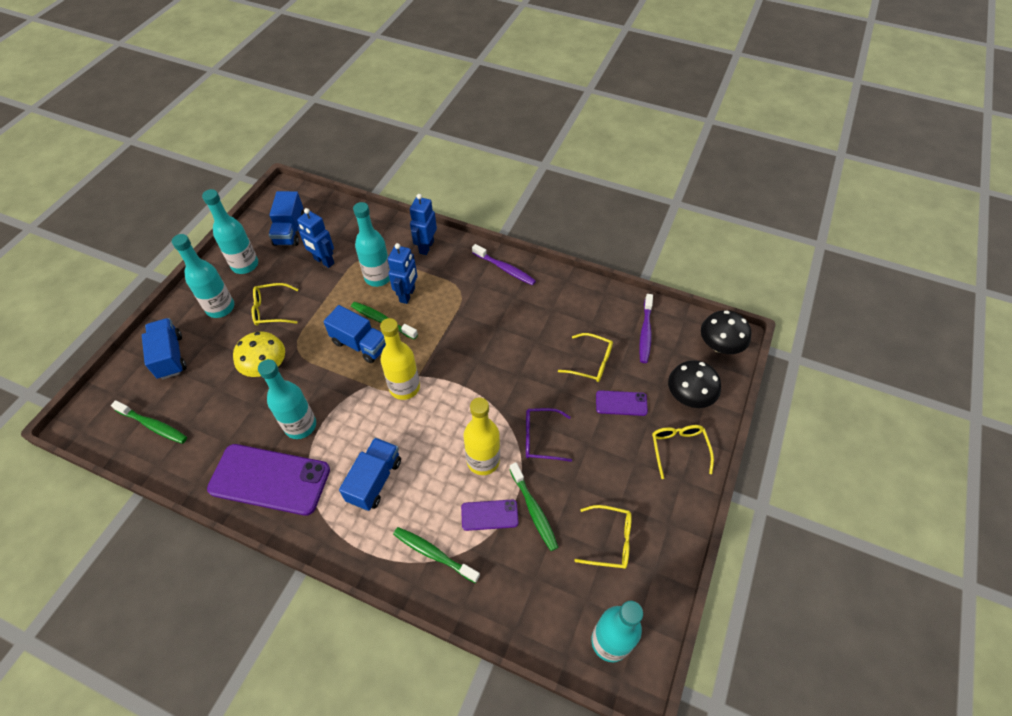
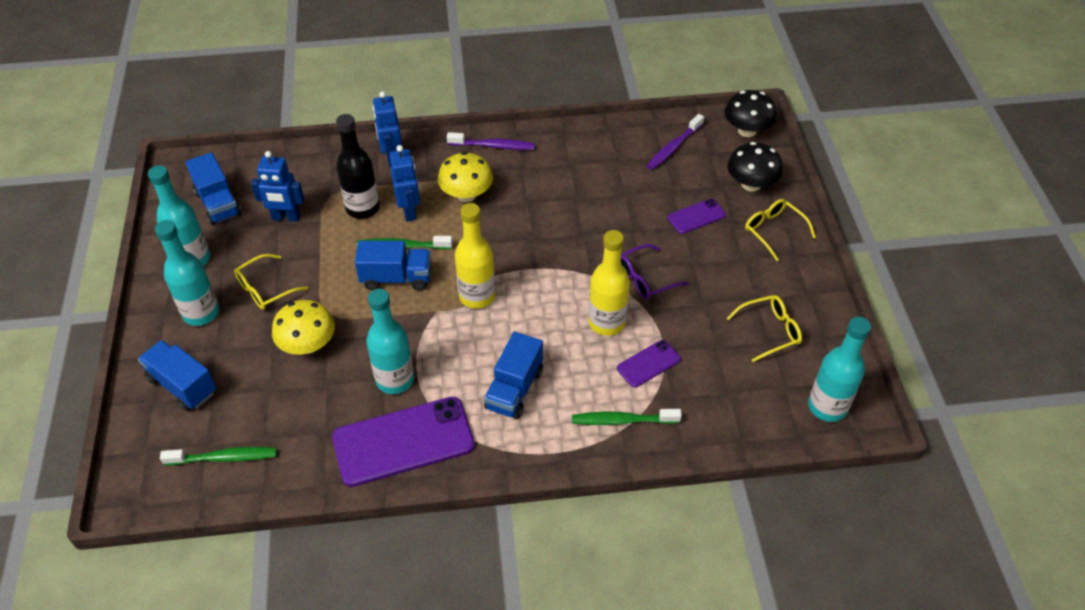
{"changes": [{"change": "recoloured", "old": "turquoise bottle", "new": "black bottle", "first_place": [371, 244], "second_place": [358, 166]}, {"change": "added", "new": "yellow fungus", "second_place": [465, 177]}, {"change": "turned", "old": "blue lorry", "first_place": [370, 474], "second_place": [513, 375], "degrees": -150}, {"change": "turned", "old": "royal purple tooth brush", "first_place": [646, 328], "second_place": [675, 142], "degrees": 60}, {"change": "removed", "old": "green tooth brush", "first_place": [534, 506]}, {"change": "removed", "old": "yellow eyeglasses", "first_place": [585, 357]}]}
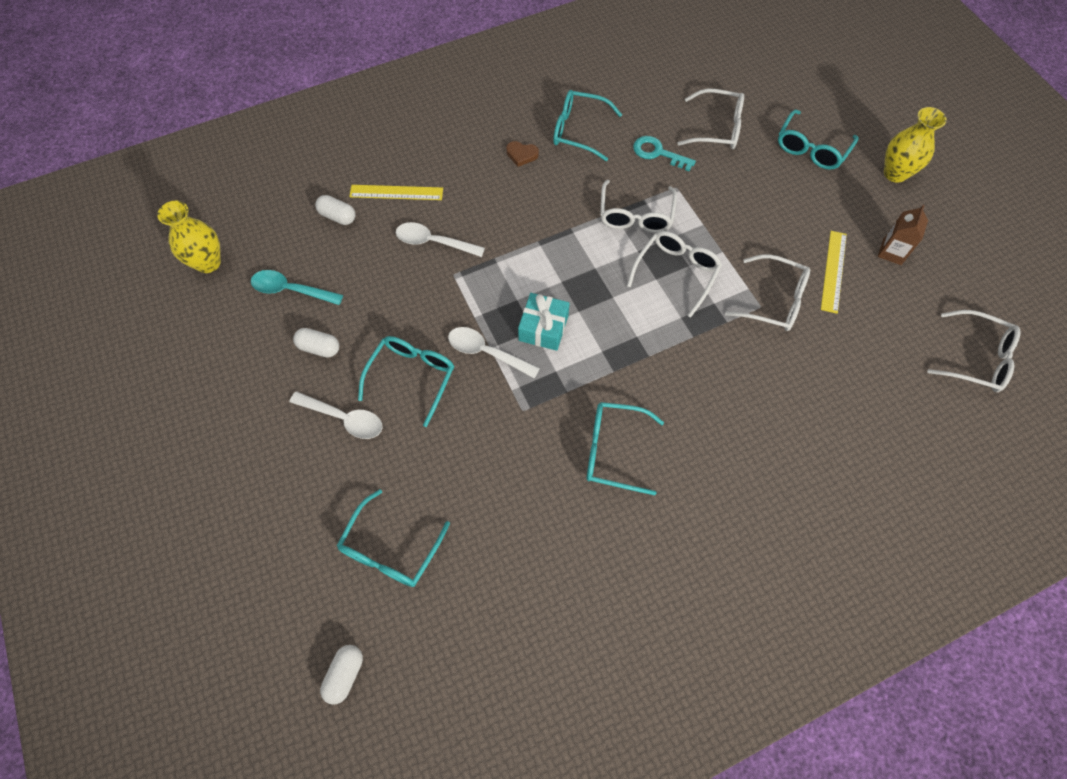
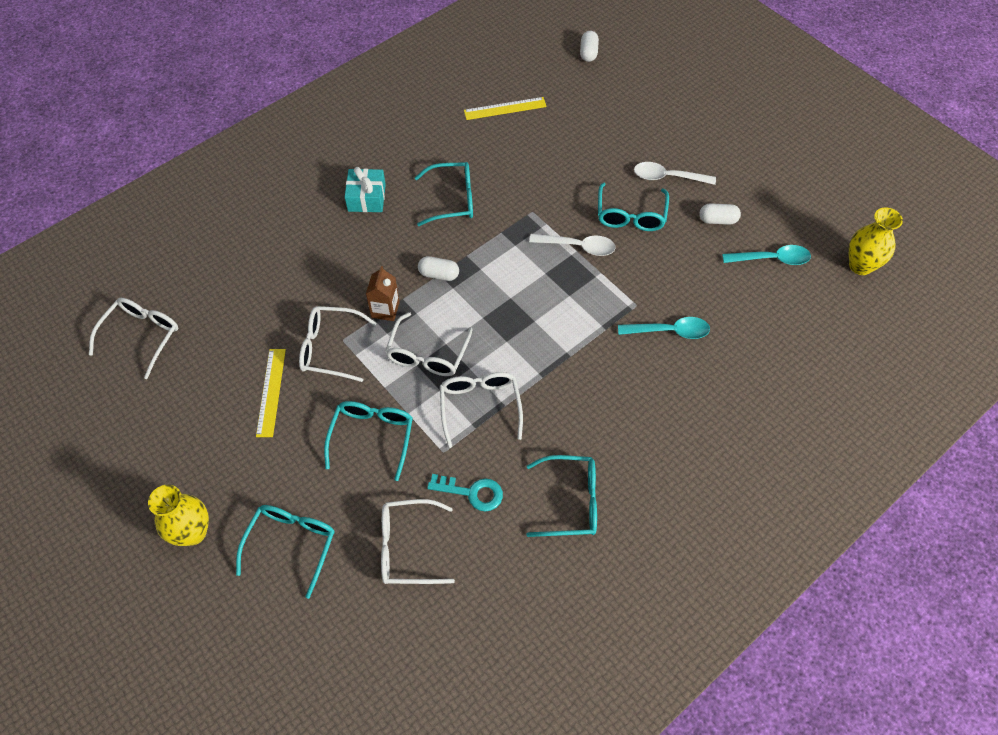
{"changes": [{"change": "turned", "old": "white eyeglasses", "first_place": [974, 351], "second_place": [133, 338], "degrees": 105}, {"change": "moved", "old": "turquoise eyeglasses", "first_place": [393, 538], "second_place": [368, 441]}, {"change": "moved", "old": "turquoise wrapped gift", "first_place": [544, 322], "second_place": [365, 189]}, {"change": "moved", "old": "russet carton", "first_place": [903, 235], "second_place": [383, 293]}, {"change": "moved", "old": "white capsule", "first_place": [335, 210], "second_place": [438, 268]}, {"change": "moved", "old": "yellow measuring stick", "first_place": [396, 192], "second_place": [505, 108]}, {"change": "recoloured", "old": "white teaspoon", "new": "turquoise teaspoon", "first_place": [440, 239], "second_place": [664, 328]}, {"change": "removed", "old": "russet love heart", "first_place": [522, 154]}]}
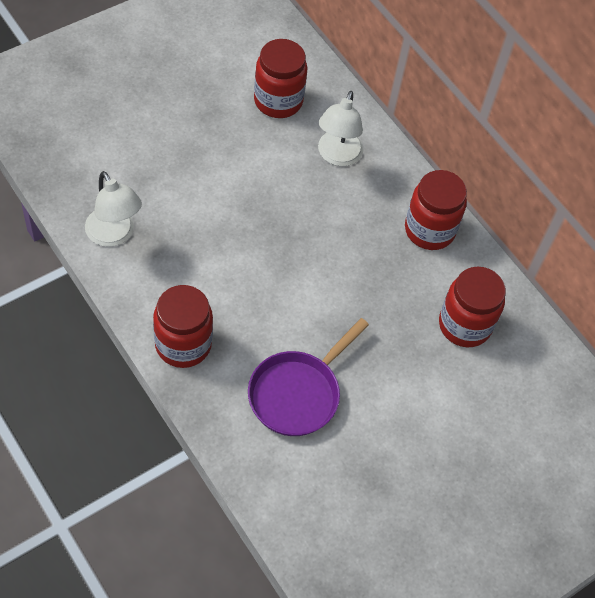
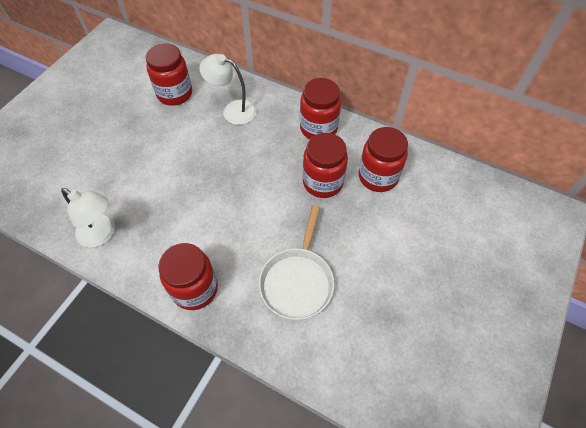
{"changes": [{"change": "turned", "old": "white reading lamp", "first_place": [341, 128], "second_place": [228, 89], "degrees": 120}, {"change": "recoloured", "old": "royal purple frying pan", "new": "white frying pan", "first_place": [308, 377], "second_place": [296, 262]}, {"change": "added", "new": "crimson preserve jar", "second_place": [325, 165]}]}
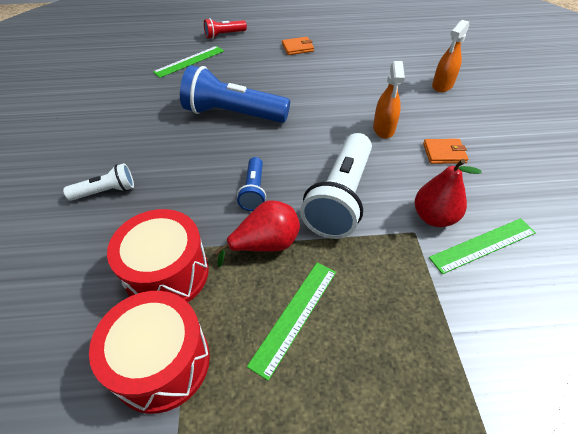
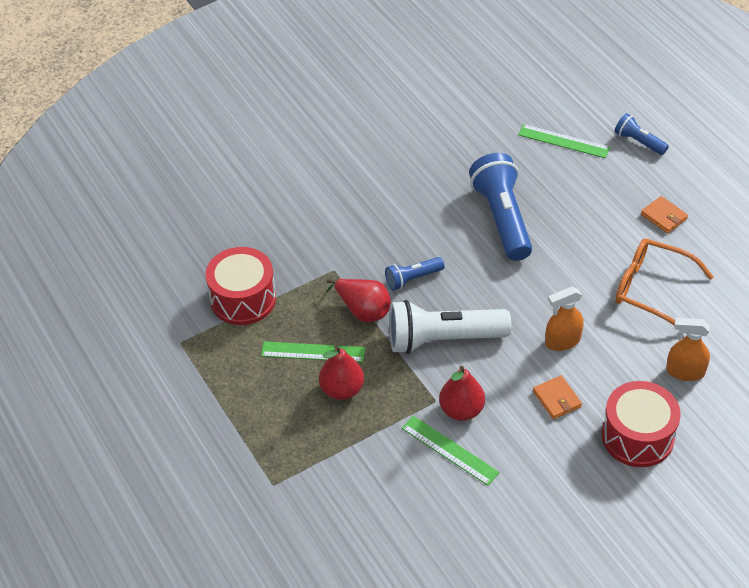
{"changes": [{"change": "added", "new": "crimson toy pear", "second_place": [341, 372]}, {"change": "moved", "old": "crimson snare drum", "first_place": [158, 255], "second_place": [641, 424]}, {"change": "recoloured", "old": "crimson pocket torch", "new": "blue pocket torch", "first_place": [225, 28], "second_place": [642, 134]}, {"change": "added", "new": "bright orange eyeglasses", "second_place": [664, 286]}, {"change": "removed", "old": "white pocket torch", "first_place": [98, 182]}]}
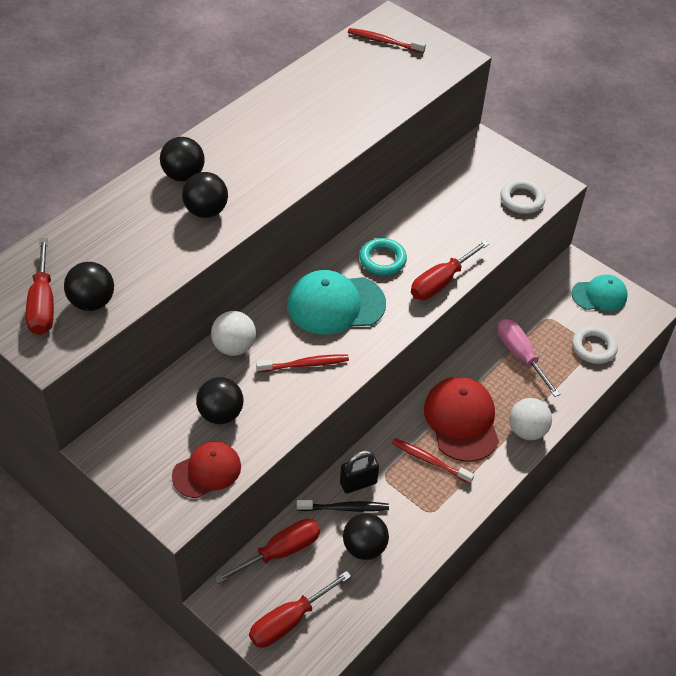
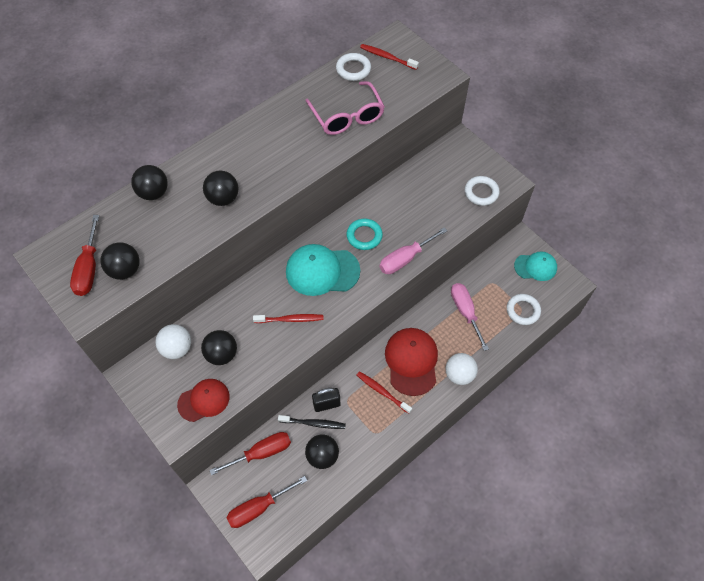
{"changes": [{"change": "moved", "old": "black ball", "first_place": [182, 159], "second_place": [149, 182]}, {"change": "moved", "old": "white ball", "first_place": [233, 333], "second_place": [173, 341]}, {"change": "added", "new": "rose-pink eyeglasses", "second_place": [345, 108]}, {"change": "added", "new": "white ring", "second_place": [353, 67]}, {"change": "recoloured", "old": "crimson screwdriver", "new": "rose-pink screwdriver", "first_place": [450, 270], "second_place": [413, 251]}]}
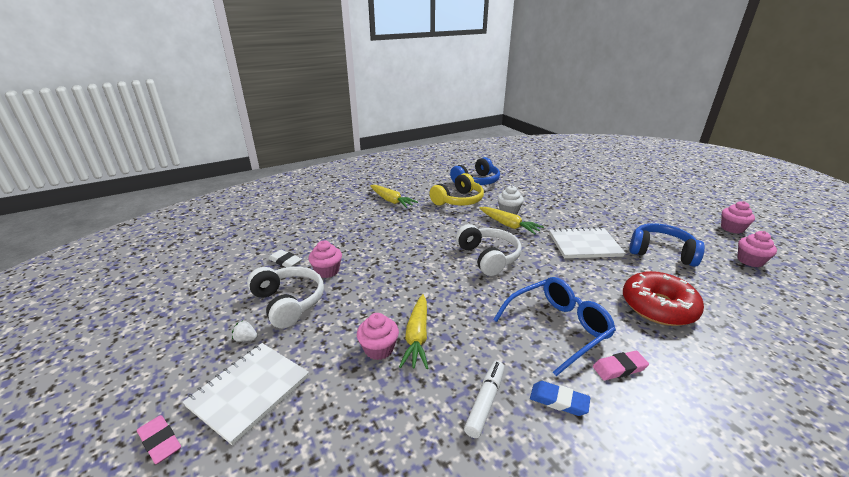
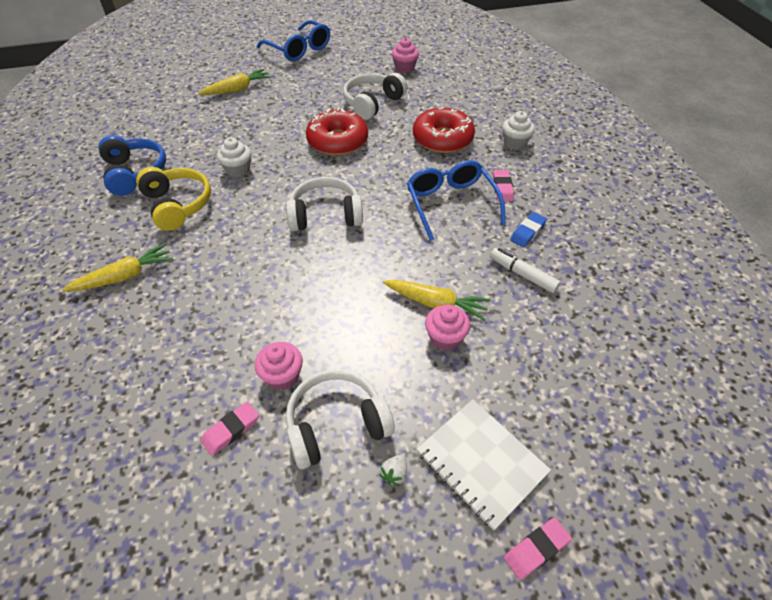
{"changes": [{"change": "moved", "old": "yellow toy carrot", "first_place": [512, 220], "second_place": [234, 82]}, {"change": "recoloured", "old": "white gum eraser", "new": "rose-pink gum eraser", "first_place": [285, 258], "second_place": [230, 429]}, {"change": "added", "new": "blue eyeglasses", "second_place": [293, 40]}, {"change": "replaced", "old": "white notepad", "new": "crimson donut", "first_place": [587, 242], "second_place": [337, 131]}, {"change": "recoloured", "old": "blue headset", "new": "white headset", "first_place": [667, 245], "second_place": [375, 96]}, {"change": "added", "new": "white fairy cake", "second_place": [518, 130]}, {"change": "removed", "old": "rose-pink fairy cake", "first_place": [738, 217]}]}
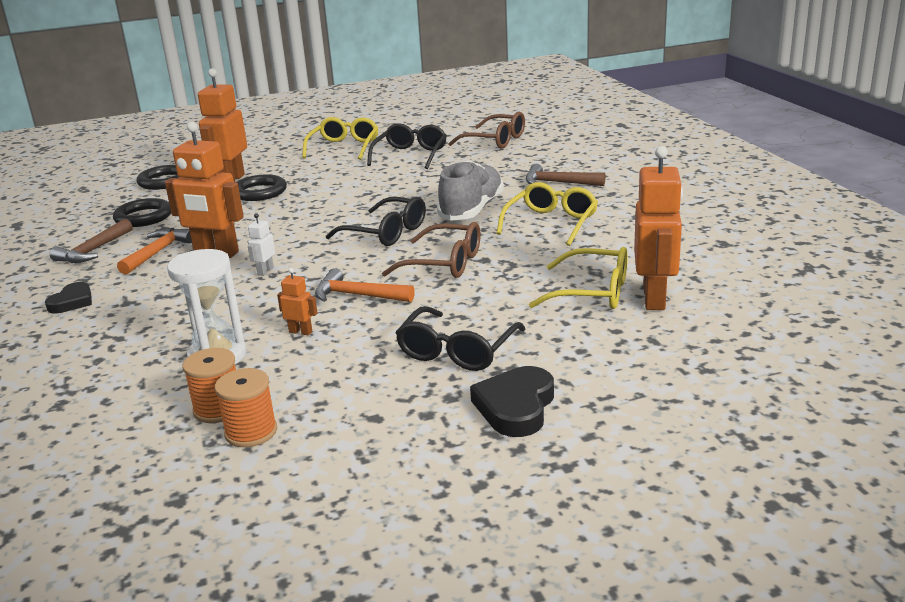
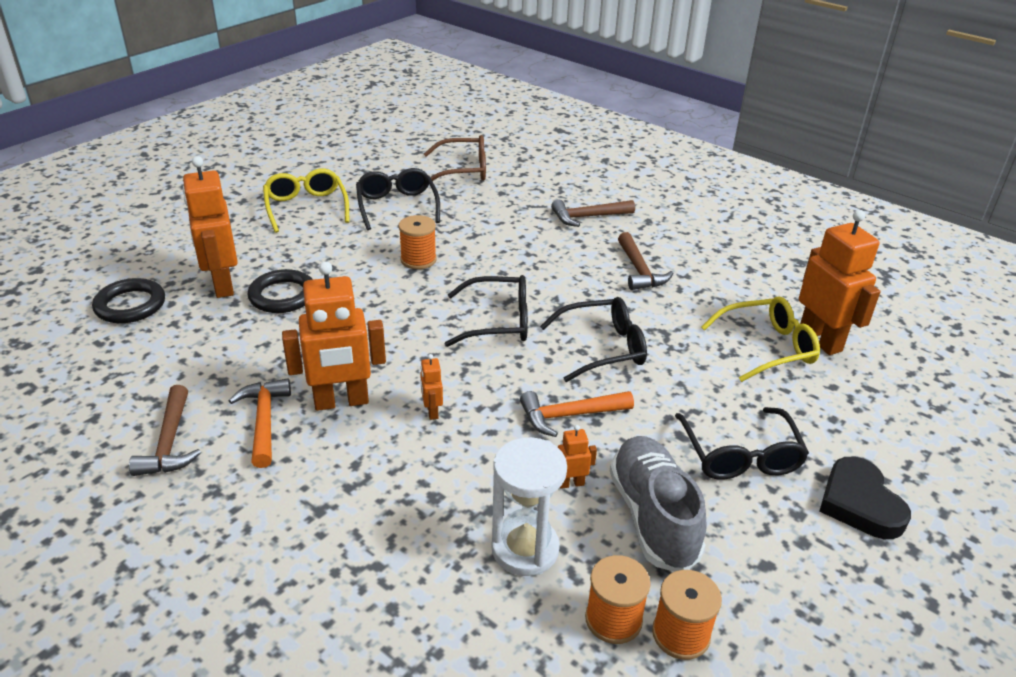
{"changes": [{"change": "added", "new": "bright orange spool", "second_place": [418, 242]}, {"change": "recoloured", "old": "white robot", "new": "bright orange robot", "first_place": [261, 244], "second_place": [431, 387]}, {"change": "recoloured", "old": "russet eyeglasses", "new": "black eyeglasses", "first_place": [431, 250], "second_place": [593, 339]}, {"change": "moved", "old": "grey sneaker", "first_place": [470, 191], "second_place": [658, 504]}, {"change": "replaced", "old": "yellow eyeglasses", "new": "russet carpenter's hammer", "first_place": [547, 214], "second_place": [646, 261]}, {"change": "removed", "old": "black love heart", "first_place": [68, 297]}, {"change": "removed", "old": "black ring", "first_place": [142, 212]}]}
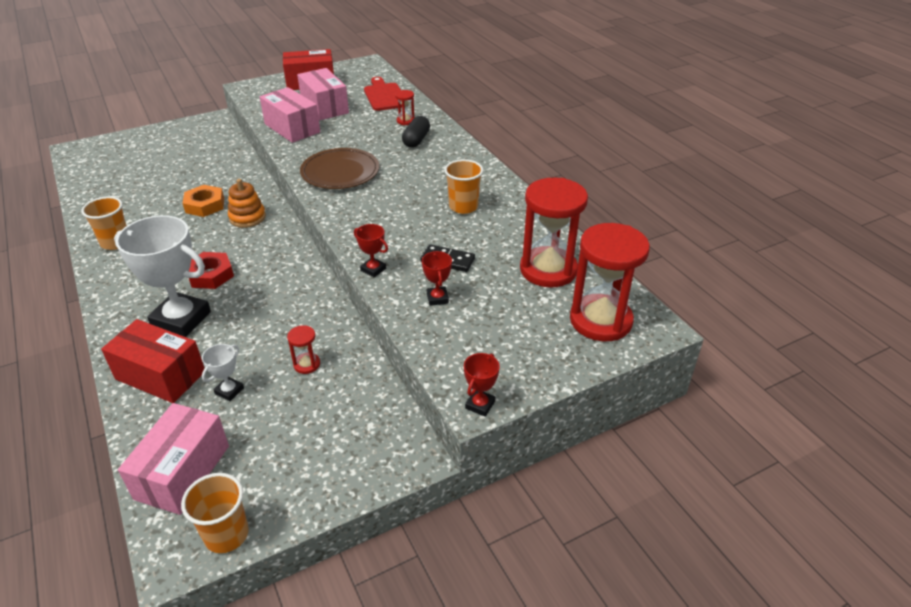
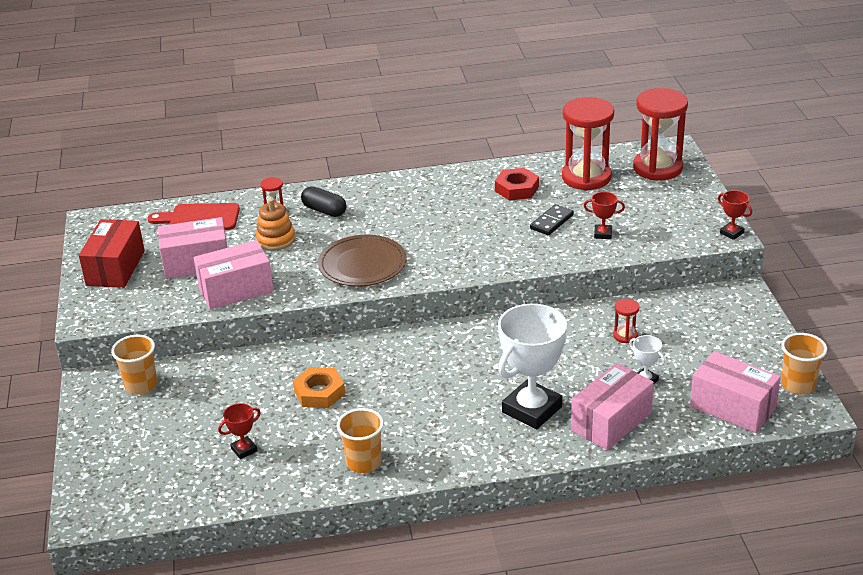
{"changes": [{"change": "moved", "old": "bright orange tumbler", "first_place": [463, 186], "second_place": [134, 365]}, {"change": "moved", "old": "crimson prize cup", "first_place": [371, 250], "second_place": [239, 431]}, {"change": "moved", "old": "bright orange stacking toy", "first_place": [247, 203], "second_place": [275, 224]}, {"change": "moved", "old": "crimson hex nut", "first_place": [211, 270], "second_place": [517, 184]}, {"change": "recoloured", "old": "crimson box", "new": "rose-pink box", "first_place": [153, 361], "second_place": [612, 407]}]}
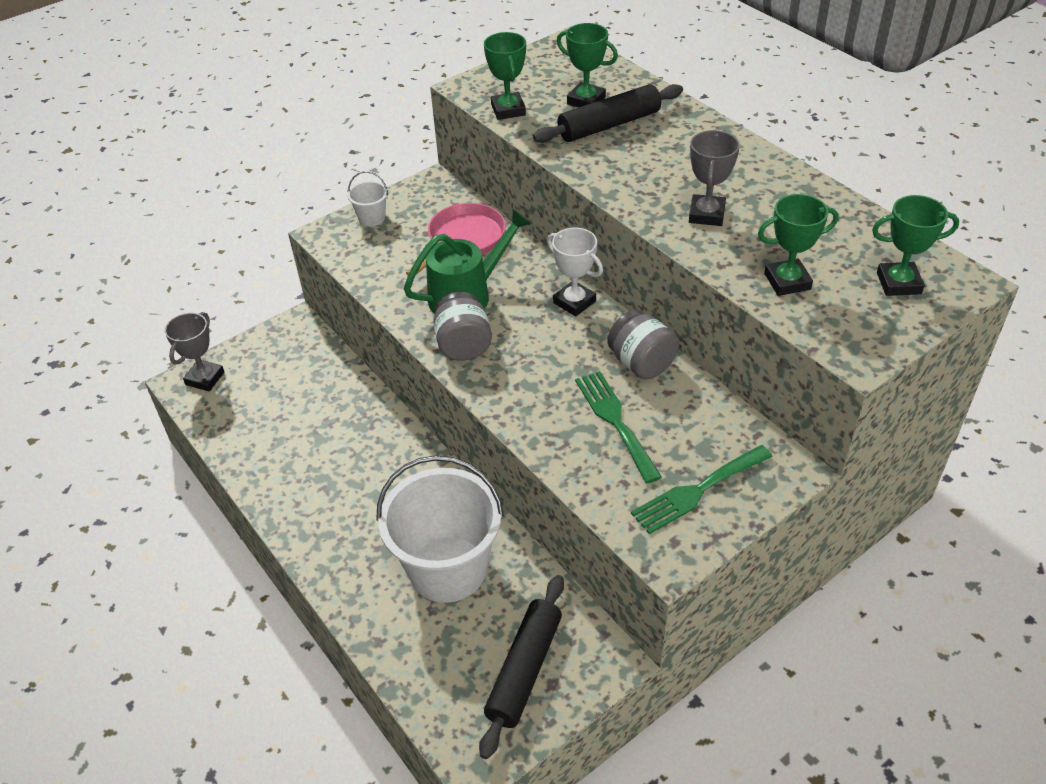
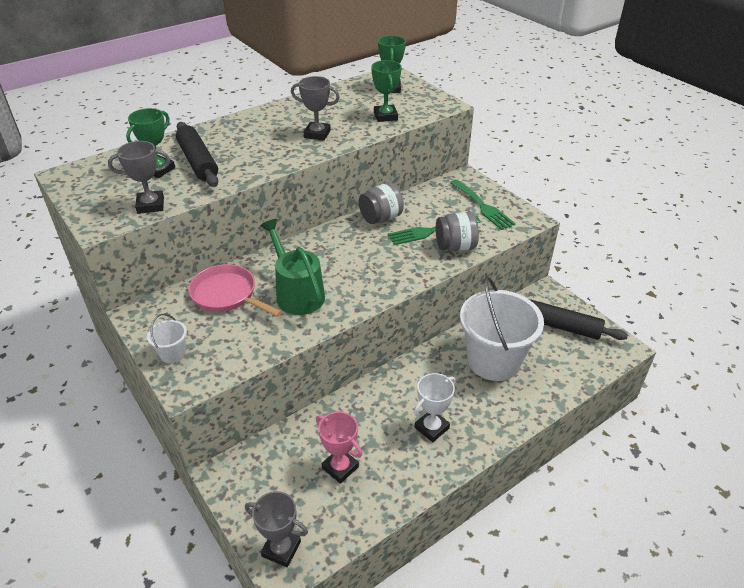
{"changes": [{"change": "recoloured", "old": "green prize cup", "new": "grey prize cup", "first_place": [505, 76], "second_place": [139, 177]}, {"change": "added", "new": "rose-pink prize cup", "second_place": [339, 448]}, {"change": "moved", "old": "white prize cup", "first_place": [575, 272], "second_place": [435, 407]}, {"change": "moved", "old": "grey preserve jar", "first_place": [462, 326], "second_place": [457, 231]}]}
